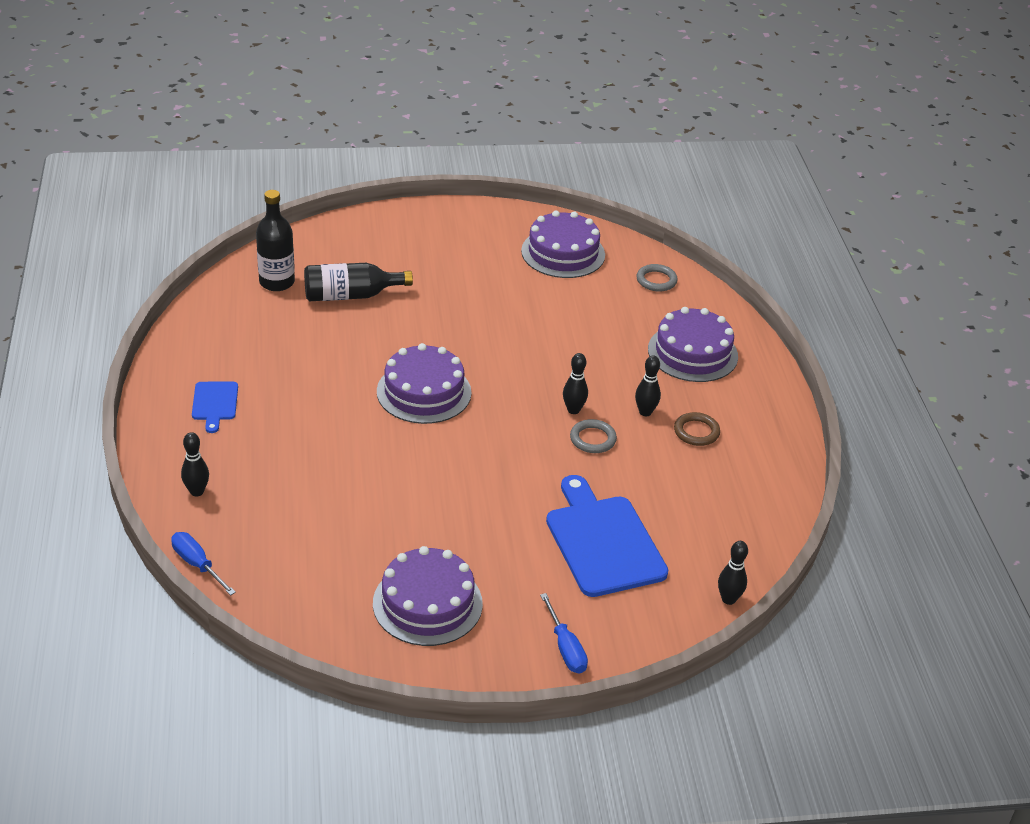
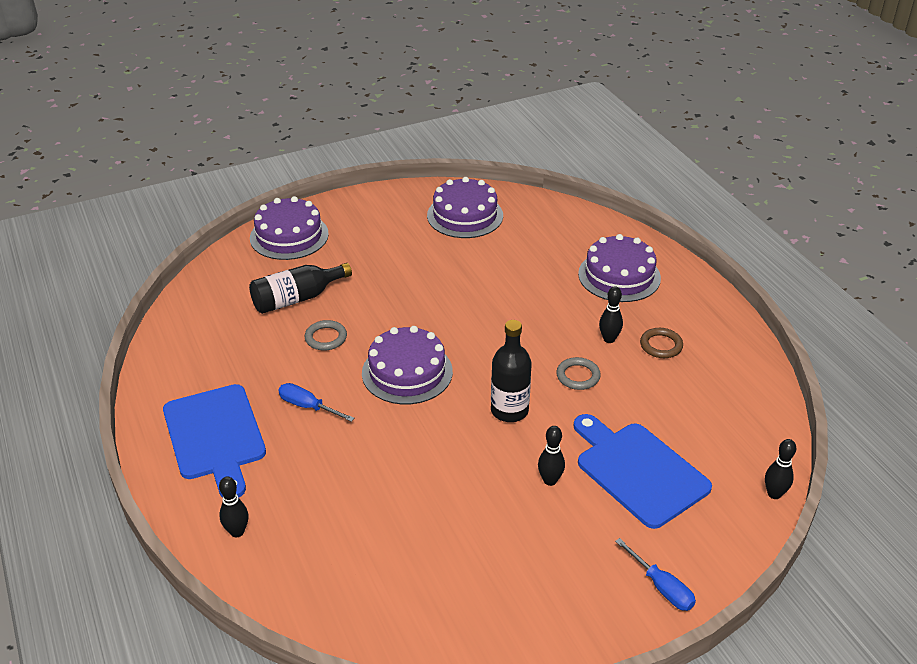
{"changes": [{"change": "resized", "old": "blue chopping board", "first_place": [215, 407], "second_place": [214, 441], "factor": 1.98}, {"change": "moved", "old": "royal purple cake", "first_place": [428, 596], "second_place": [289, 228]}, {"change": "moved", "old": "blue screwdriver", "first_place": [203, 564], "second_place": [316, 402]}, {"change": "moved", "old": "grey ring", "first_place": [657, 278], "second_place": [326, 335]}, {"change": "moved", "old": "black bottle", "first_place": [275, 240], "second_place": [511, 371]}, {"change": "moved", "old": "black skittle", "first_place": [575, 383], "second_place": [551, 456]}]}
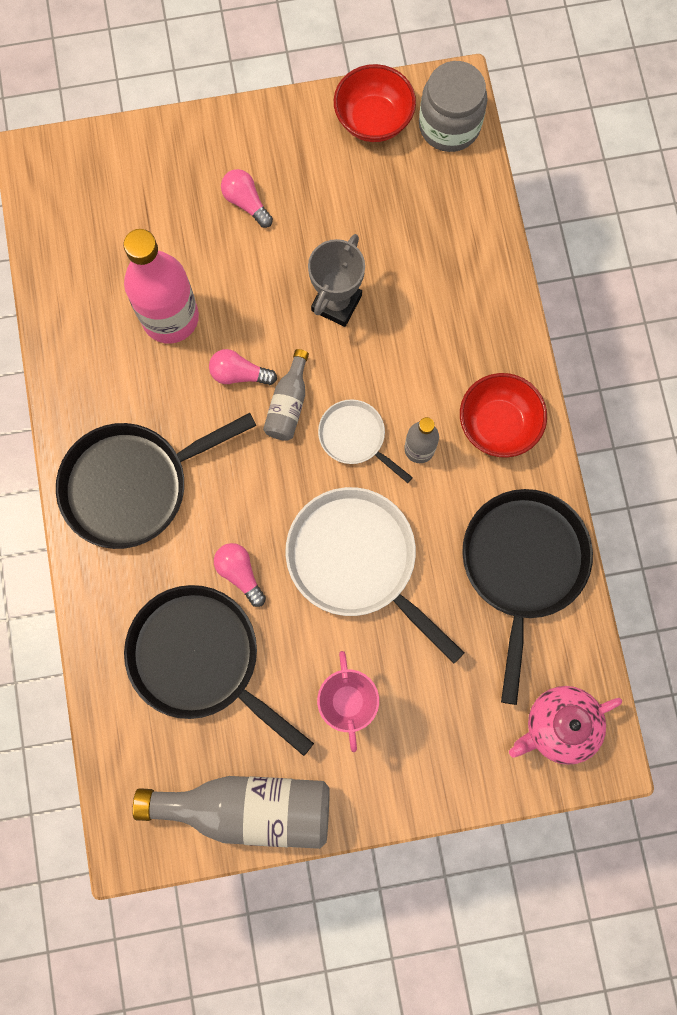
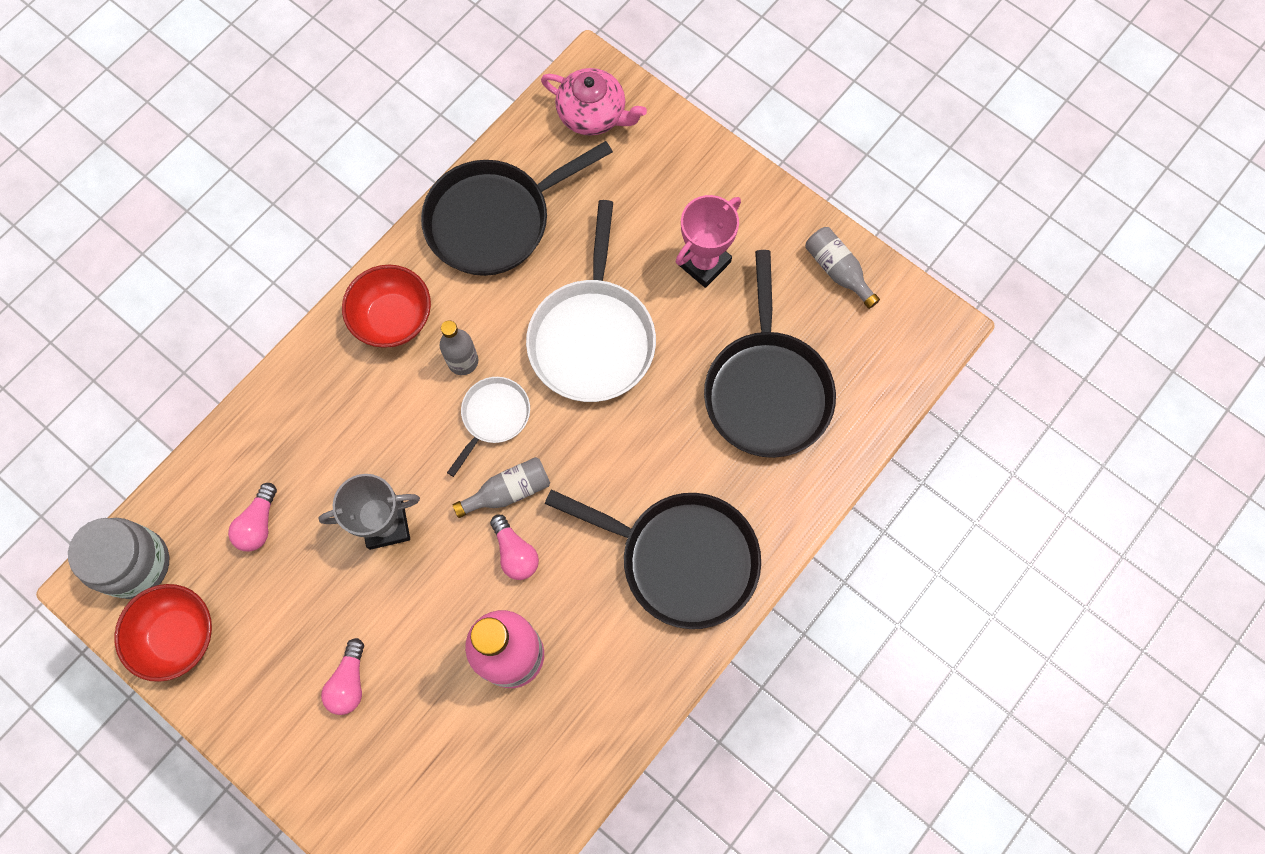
{"changes": [{"change": "moved", "old": "rose-pink light bulb", "first_place": [240, 575], "second_place": [252, 517]}, {"change": "turned", "old": "white frying pan", "first_place": [365, 441], "second_place": [488, 427], "degrees": -150}, {"change": "resized", "old": "grey bottle", "first_place": [231, 812], "second_place": [842, 268], "factor": 0.52}]}
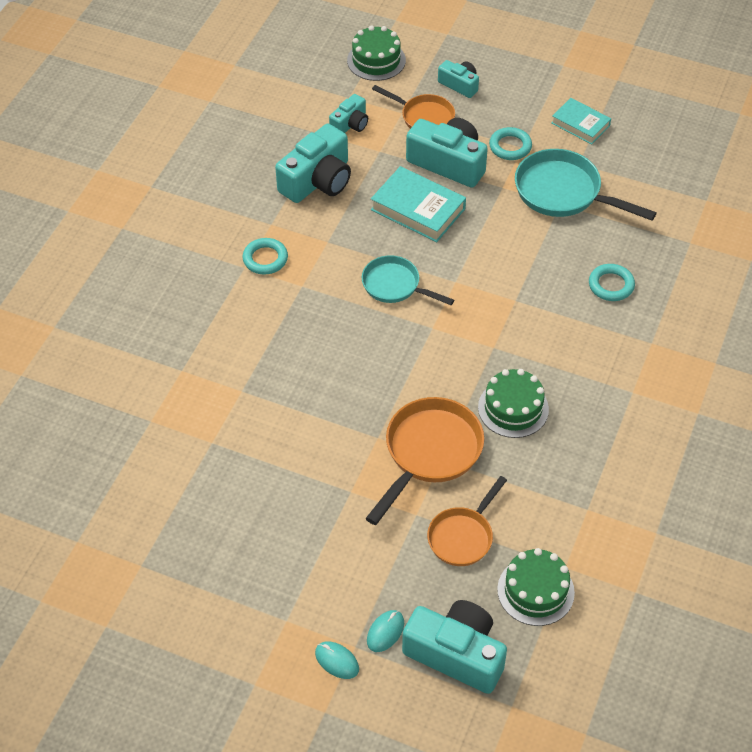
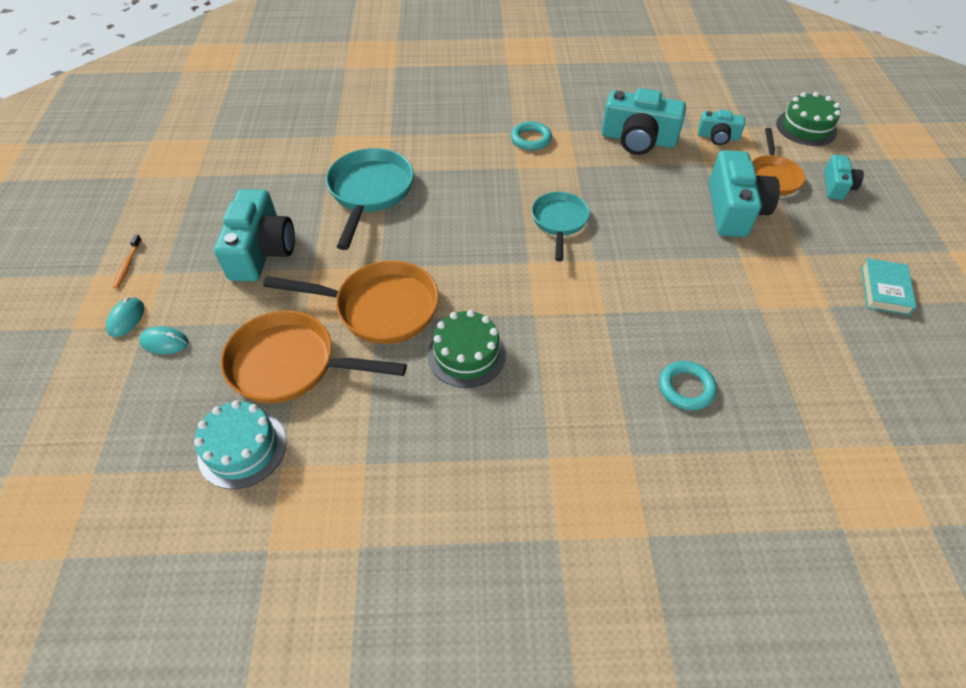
{"changes": [{"change": "added", "new": "bright orange tooth brush", "second_place": [127, 262]}, {"change": "recoloured", "old": "green cake", "new": "turquoise cake", "first_place": [536, 587], "second_place": [240, 444]}, {"change": "moved", "old": "turquoise compact camera", "first_place": [454, 647], "second_place": [254, 235]}, {"change": "resized", "old": "bright orange frying pan", "first_place": [467, 521], "second_place": [314, 357], "factor": 1.56}, {"change": "moved", "old": "turquoise frying pan", "first_place": [586, 185], "second_place": [370, 199]}, {"change": "removed", "old": "turquoise hardback", "first_place": [418, 204]}, {"change": "removed", "old": "turquoise ring", "first_place": [510, 143]}]}
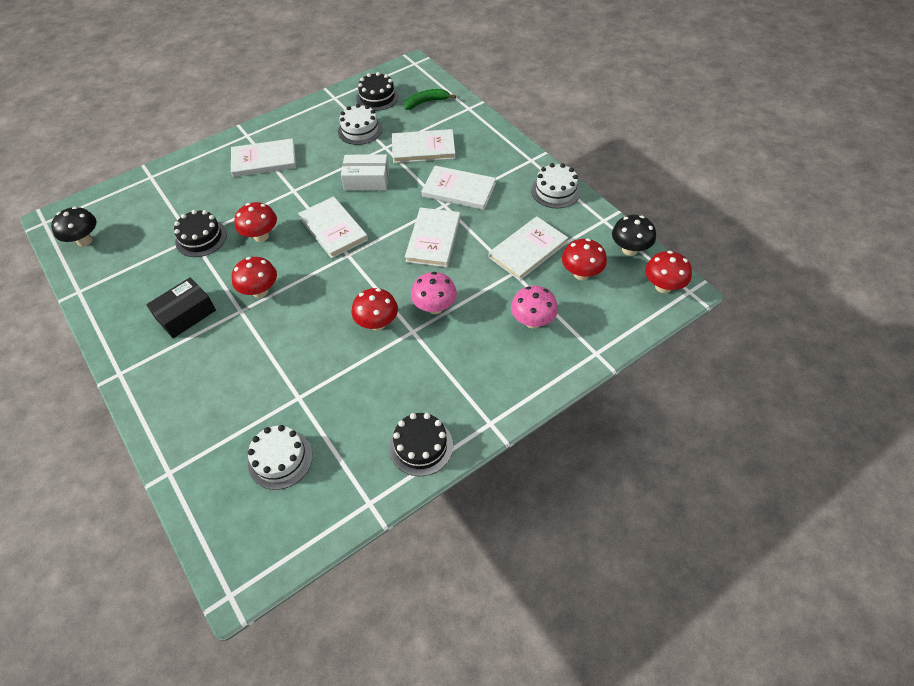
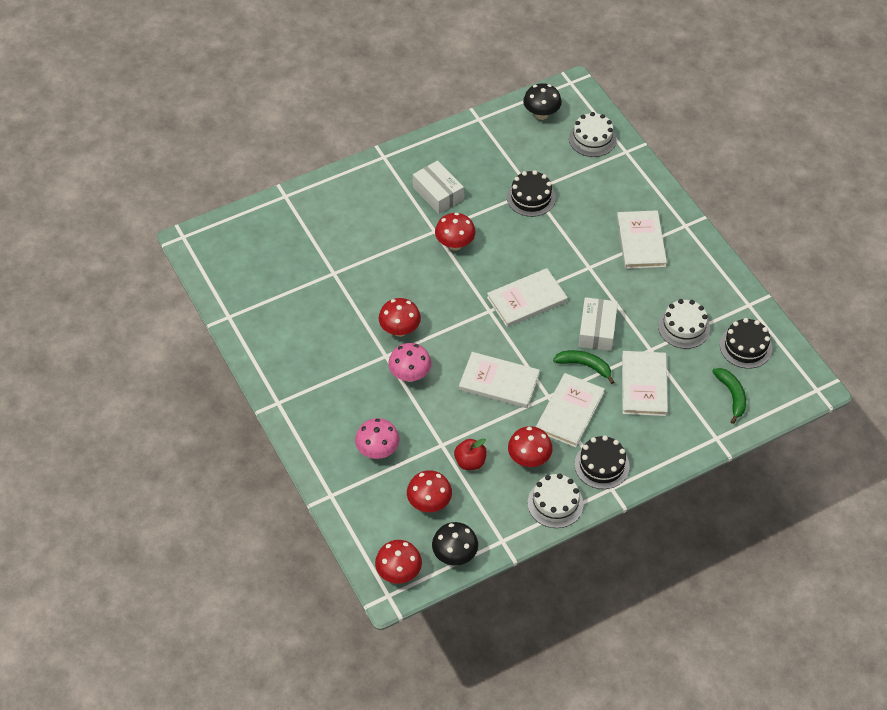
{"changes": [{"change": "recoloured", "old": "black box", "new": "white box", "first_place": [181, 307], "second_place": [438, 187]}, {"change": "replaced", "old": "white hardback", "new": "crimson toy apple", "first_place": [528, 248], "second_place": [470, 454]}, {"change": "moved", "old": "crimson fungus", "first_place": [255, 222], "second_place": [530, 446]}, {"change": "added", "new": "green banana", "second_place": [583, 367]}, {"change": "moved", "old": "white cake", "first_place": [280, 457], "second_place": [593, 134]}, {"change": "moved", "old": "black cake", "first_place": [421, 444], "second_place": [602, 462]}]}
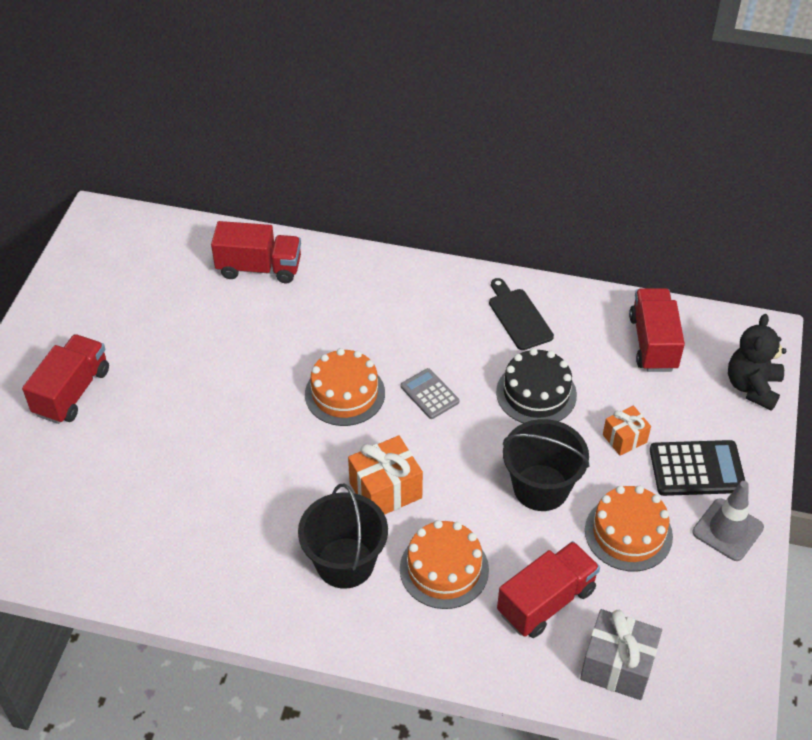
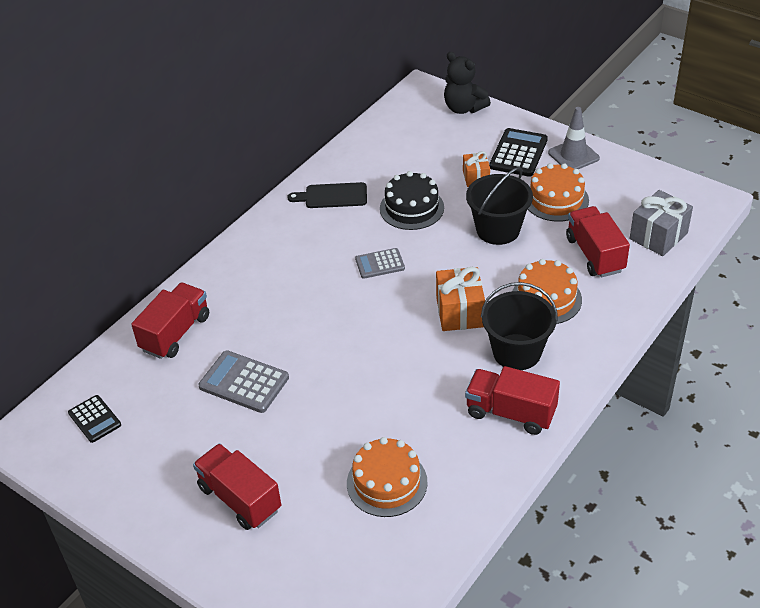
{"changes": [{"change": "added", "new": "black calculator", "second_place": [94, 419]}, {"change": "added", "new": "grey calculator", "second_place": [243, 381]}, {"change": "moved", "old": "bright orange cake", "first_place": [345, 387], "second_place": [387, 477]}, {"change": "moved", "old": "crimson lorry", "first_place": [657, 330], "second_place": [512, 400]}]}
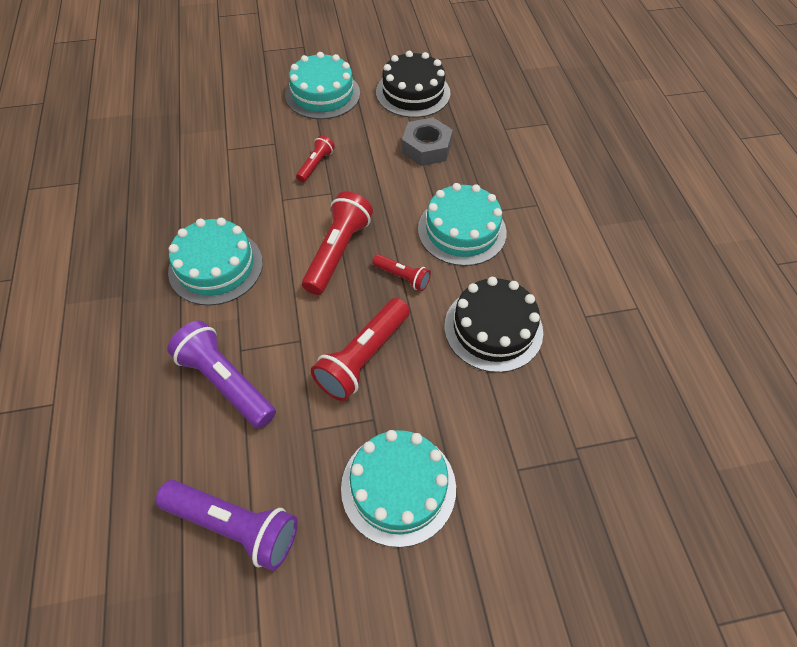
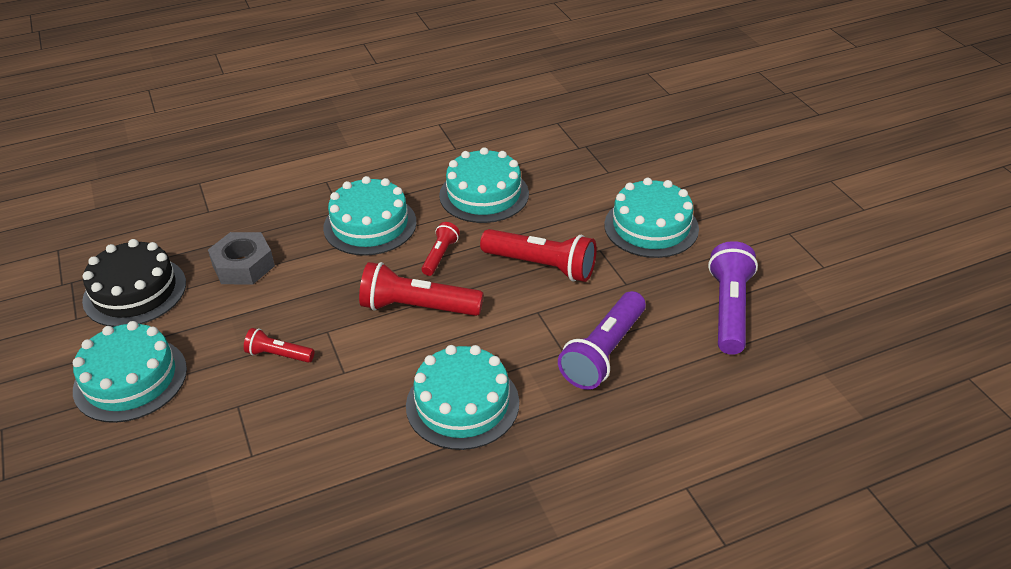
{"changes": [{"change": "recoloured", "old": "black cake", "new": "turquoise cake", "first_place": [493, 325], "second_place": [484, 185]}]}
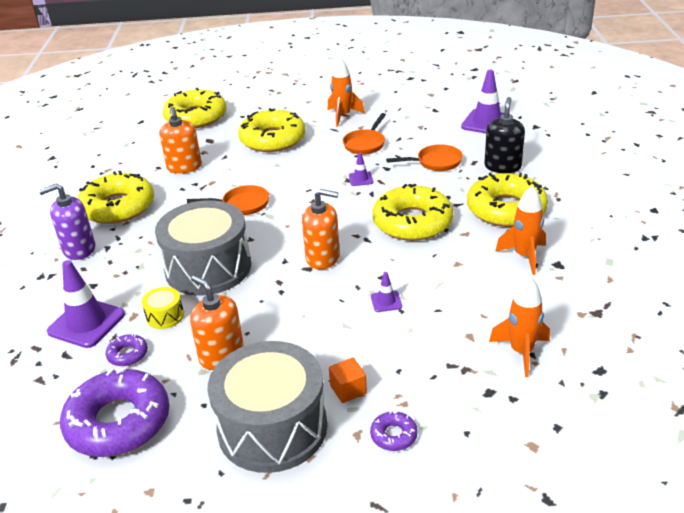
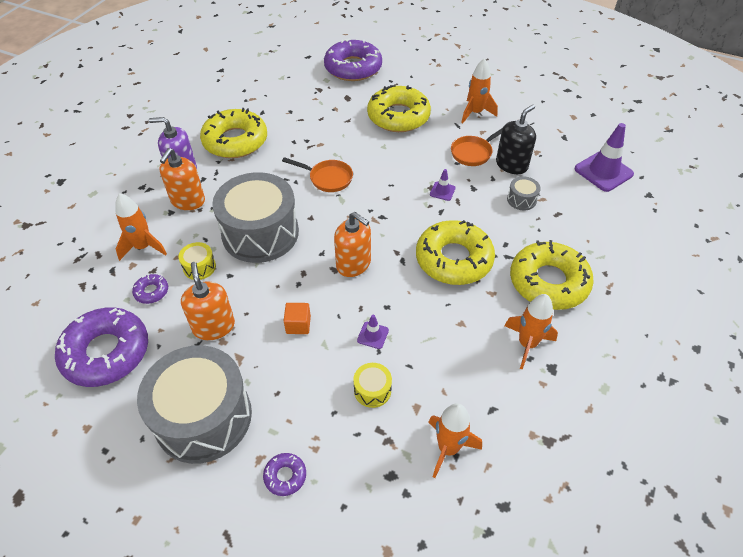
{"changes": [{"change": "replaced", "old": "royal purple traffic cone", "new": "bright orange toy rocket", "first_place": [86, 304], "second_place": [141, 227]}, {"change": "moved", "old": "bright orange soap pump", "first_place": [180, 140], "second_place": [182, 179]}, {"change": "moved", "old": "bright orange block", "first_place": [348, 380], "second_place": [297, 318]}, {"change": "recoloured", "old": "yellow donut", "new": "royal purple donut", "first_place": [195, 108], "second_place": [353, 60]}, {"change": "added", "new": "yellow snare drum", "second_place": [372, 385]}, {"change": "moved", "old": "black soap pump", "first_place": [504, 135], "second_place": [516, 139]}, {"change": "replaced", "old": "bright orange frying pan", "new": "grey snare drum", "first_place": [424, 157], "second_place": [524, 193]}]}
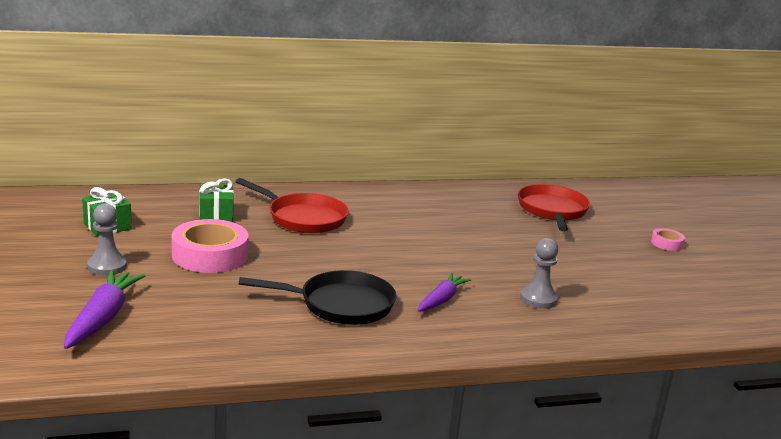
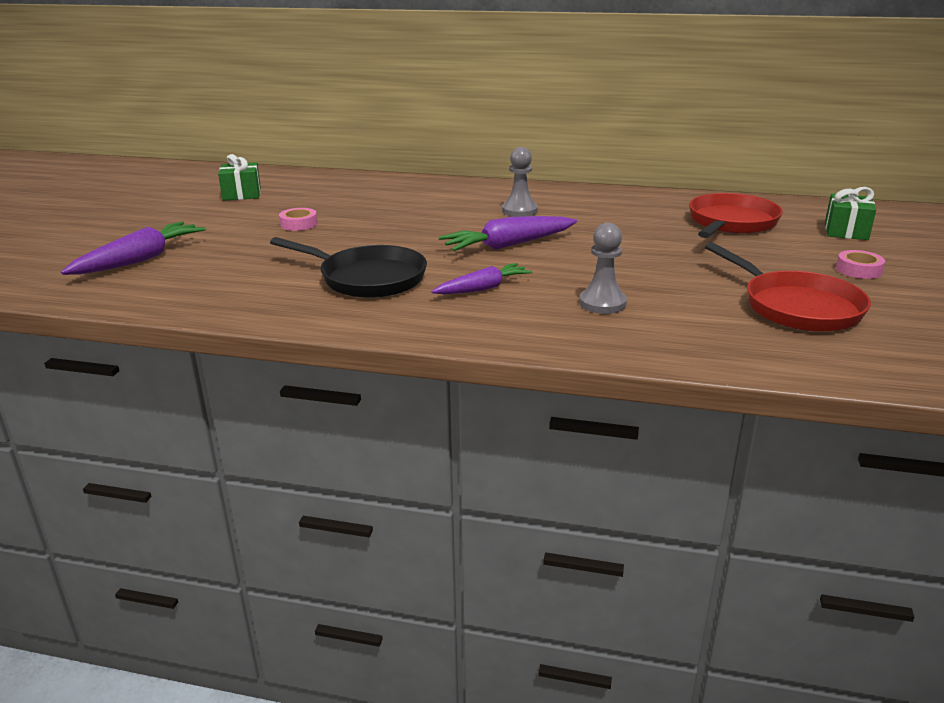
{"changes": [{"change": "resized", "old": "rose-pink roll of tape", "first_place": [210, 246], "second_place": [298, 219], "factor": 0.48}, {"change": "added", "new": "royal purple toy carrot", "second_place": [507, 233]}, {"change": "moved", "old": "grey chess pawn", "first_place": [107, 239], "second_place": [520, 182]}, {"change": "moved", "old": "crimson frying pan", "first_place": [292, 205], "second_place": [788, 287]}, {"change": "moved", "old": "green wrapped gift", "first_place": [216, 200], "second_place": [850, 213]}]}
